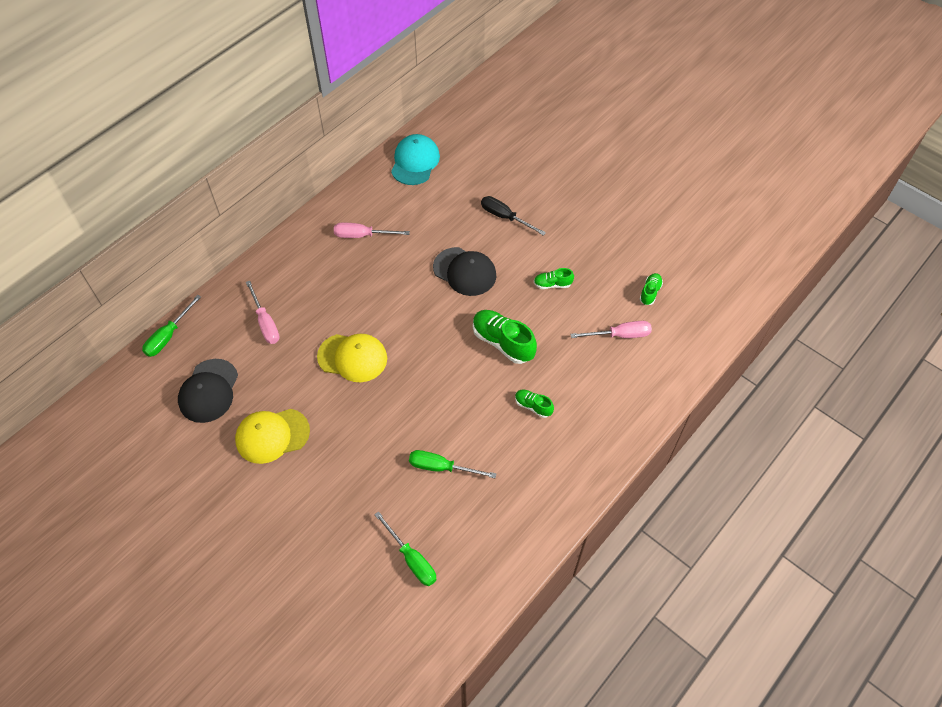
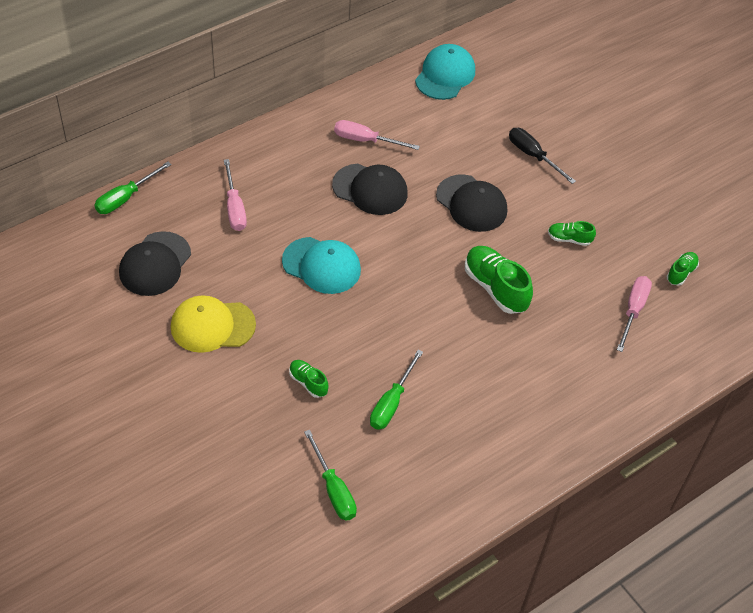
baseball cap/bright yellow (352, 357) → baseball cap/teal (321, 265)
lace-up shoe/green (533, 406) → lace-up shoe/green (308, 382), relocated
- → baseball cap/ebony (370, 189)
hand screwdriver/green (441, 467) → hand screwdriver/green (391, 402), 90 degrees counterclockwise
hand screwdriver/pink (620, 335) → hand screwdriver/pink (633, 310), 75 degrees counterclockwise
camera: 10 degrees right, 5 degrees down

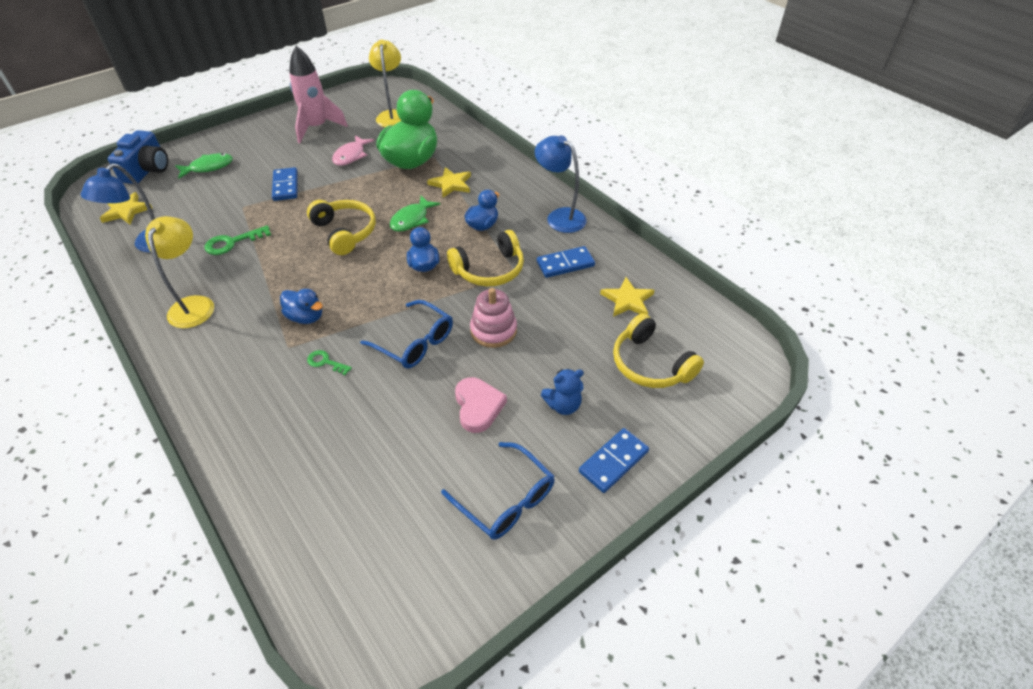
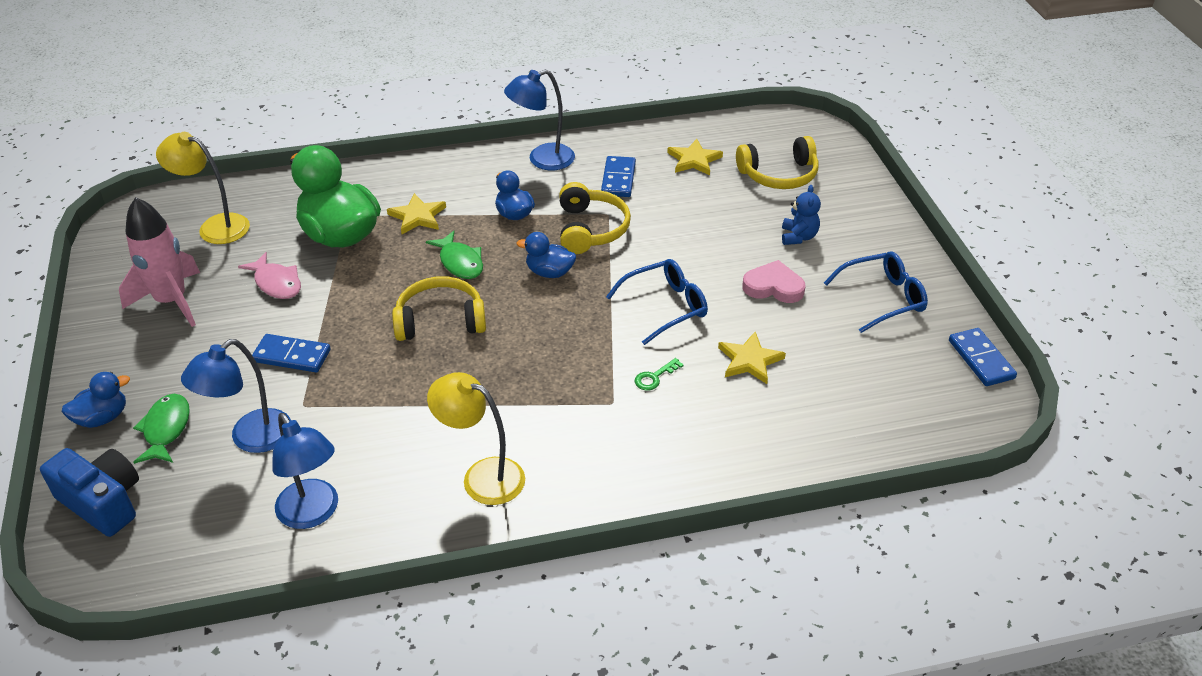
rubber duck/blue (306, 317) → rubber duck/blue (102, 417), relocated
- → reading lamp/blue (251, 438)
star shape/bright yellow (126, 211) → star shape/bright yellow (749, 360), relocated
domino/blue (613, 462) → domino/blue (981, 359), relocated
latchkey/green (232, 242) → -
ring stacker/pink (493, 330) → -
camera: 65 degrees left, 5 degrees down

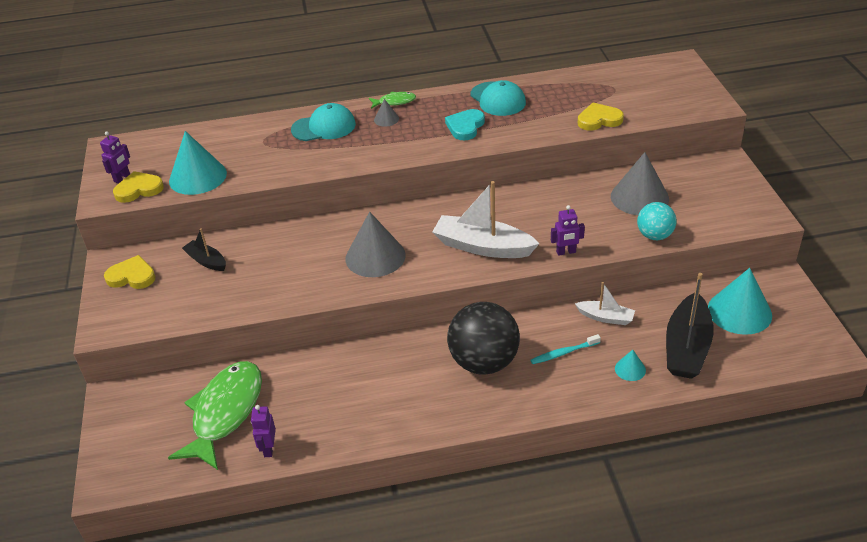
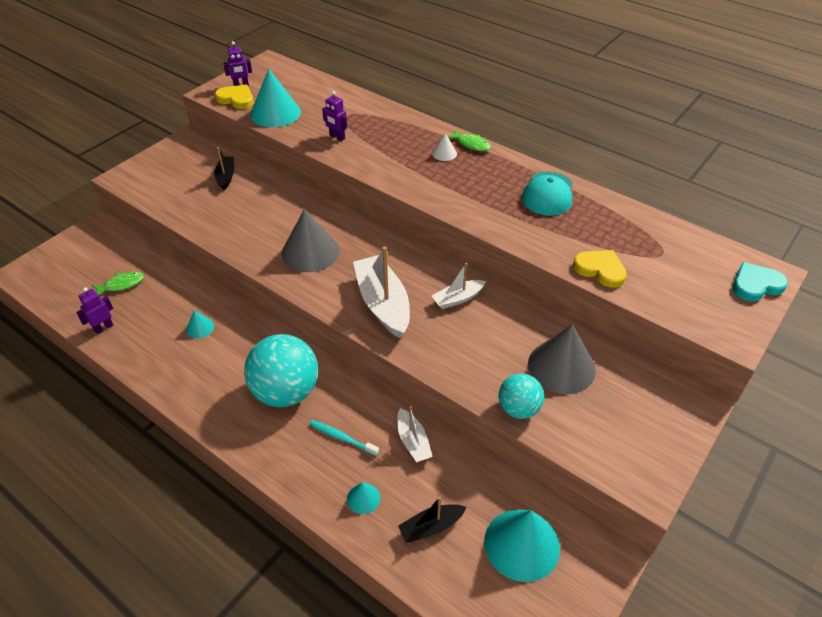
toy fish/green (225, 412) → toy fish/green (121, 285), x0.45
- → cone shape/teal (200, 328)
play ball/ebony (484, 362) → play ball/teal (286, 392)
robot figure/purple (566, 252) → robot figure/purple (337, 137), relocated
toy boat/ebony (687, 347) → toy boat/ebony (431, 527), x0.54
cone shape/ash-grey (386, 119) → cone shape/white (444, 153)
- → toy boat/white (458, 299)
heart shape/teal (465, 127) → heart shape/teal (756, 285), relocated
heart shape/bright yellow (132, 276) → -
baseball cap/teal (324, 127) → -
camera: 45 degrees right, 5 degrees up

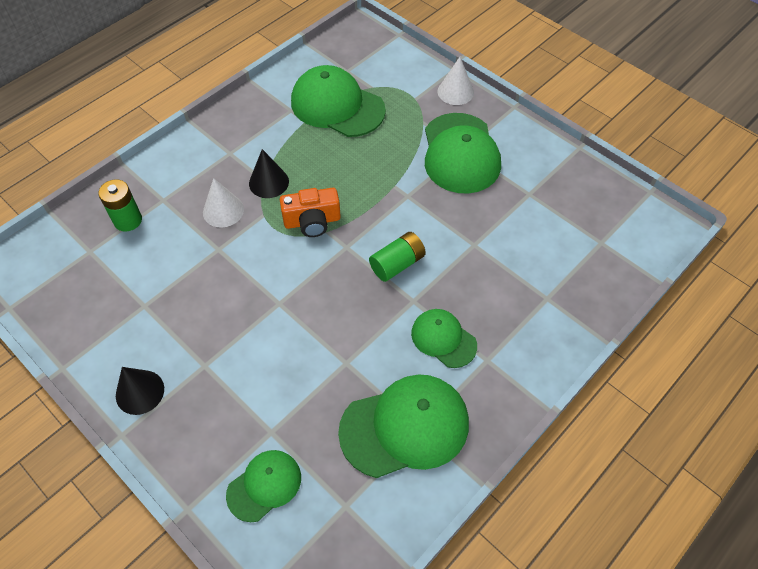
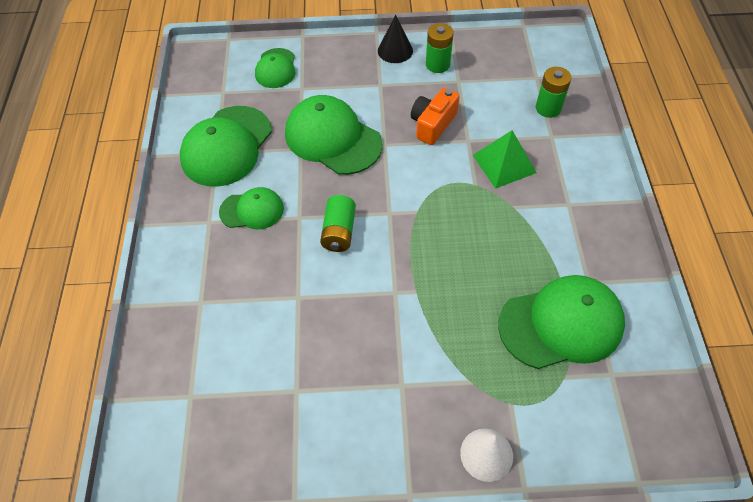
baseball cap/green (460, 153) → baseball cap/green (333, 138), relocated
camera/orange-coloured (312, 221) → camera/orange-coloured (433, 124), relocated
- → battery/green (437, 64)
cone shape/white (223, 210) → pyramid/green (504, 163)
cone shape/ebony (269, 182) → -
camera: 135 degrees right, 0 degrees up

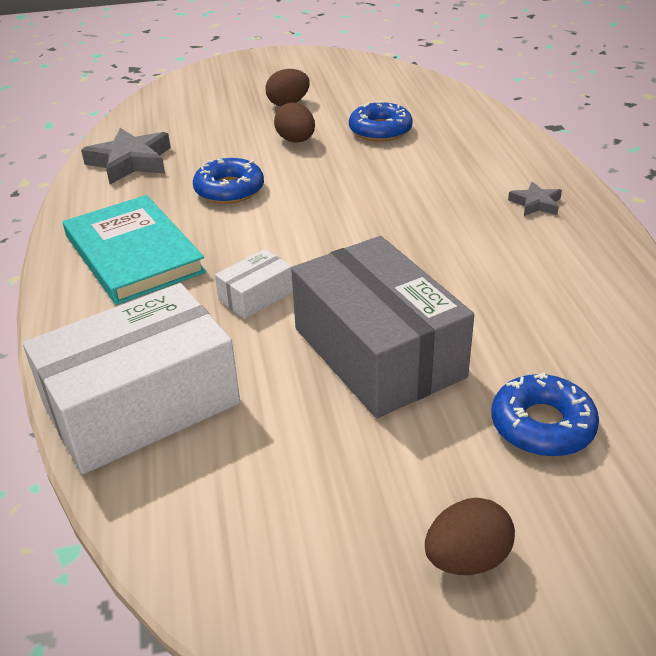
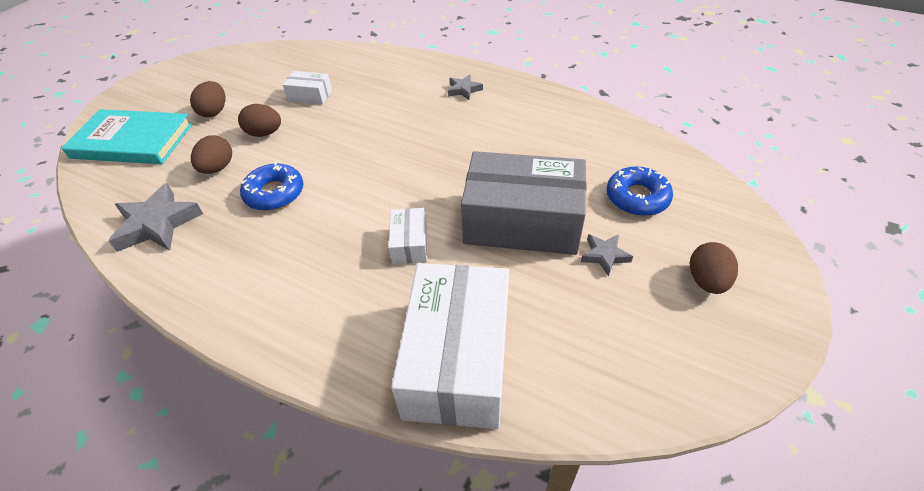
hardcover/teal (133, 254) → hardcover/teal (132, 141), relocated
- → egg shape/dark brown (218, 168)
glazed donut/blue (380, 130) → parcel/white (310, 96)
- → star shape/ash-grey (604, 255)
camera: 50 degrees left, 10 degrees up

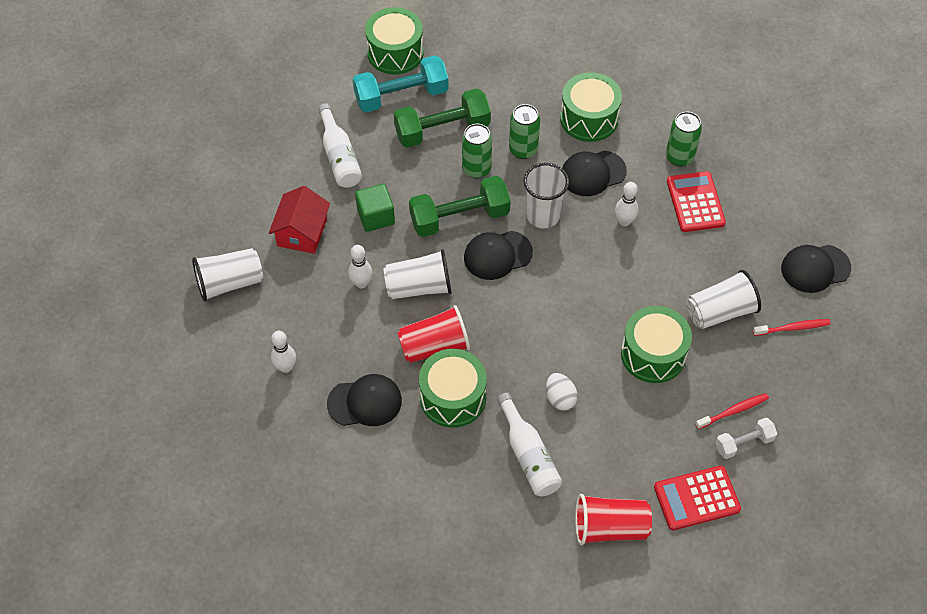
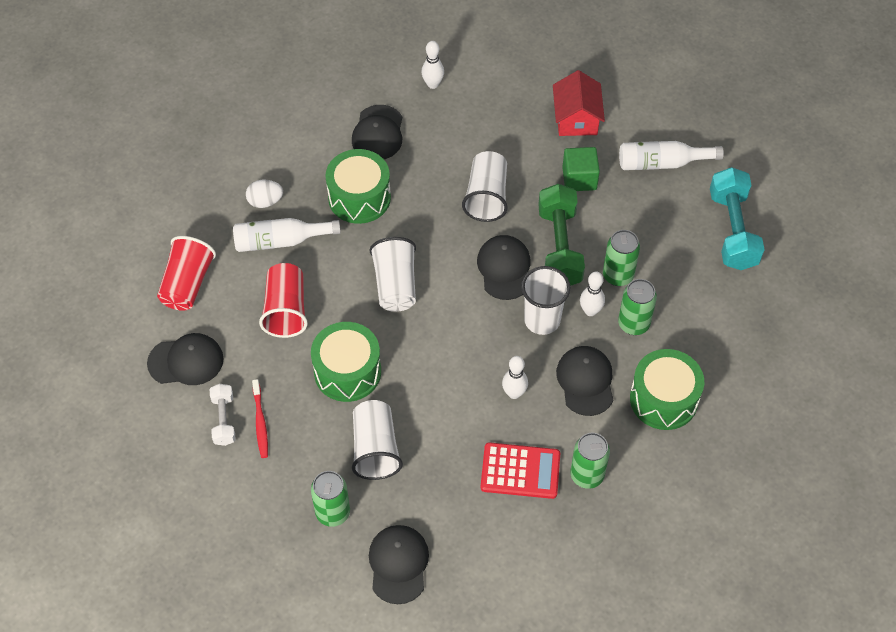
calculator/scarlet (696, 498) → baseball cap/ebony (186, 361)
egg shape/white (560, 398) → egg shape/white (265, 201), relocated
tumbler/scarlet (434, 346) → tumbler/scarlet (286, 310), relocated
dental brush/scarlet (793, 328) → can/green (333, 512)
tumbler/white (229, 283) → tumbler/white (395, 285), relocated
house/scarlet (302, 232) → house/scarlet (576, 118), 60 degrees clockwise
bowling pin/white (361, 283) → bowling pin/white (590, 311), relocated
snare drum/green (395, 53) → -
free weight/green (442, 130) → -
camera: 105 degrees right, 0 degrees up

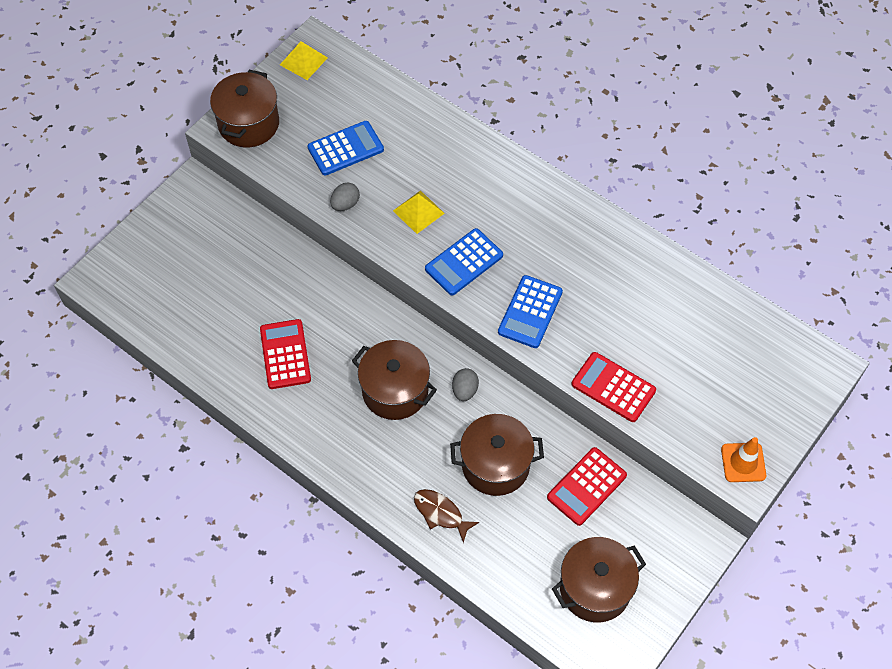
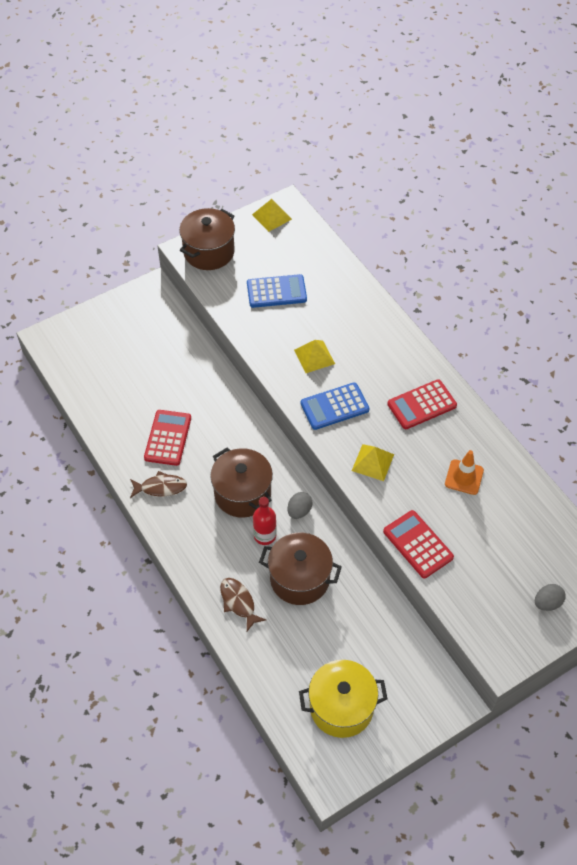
- → toy fish/dark brown (161, 487)
- → bottle/scarlet (265, 535)
stockpot/dark brown (595, 588) → stockpot/bright yellow (341, 707)
calculator/blue (530, 312) → pyramid/bright yellow (373, 462)
calculator/scarlet (586, 486) → calculator/scarlet (421, 405), relocated
safety cone/orange-coloured (743, 462) → safety cone/orange-coloured (464, 477), relocated
egg shape/ash-grey (345, 204) → egg shape/ash-grey (547, 603), relocated
camera: 20 degrees right, 5 degrees down

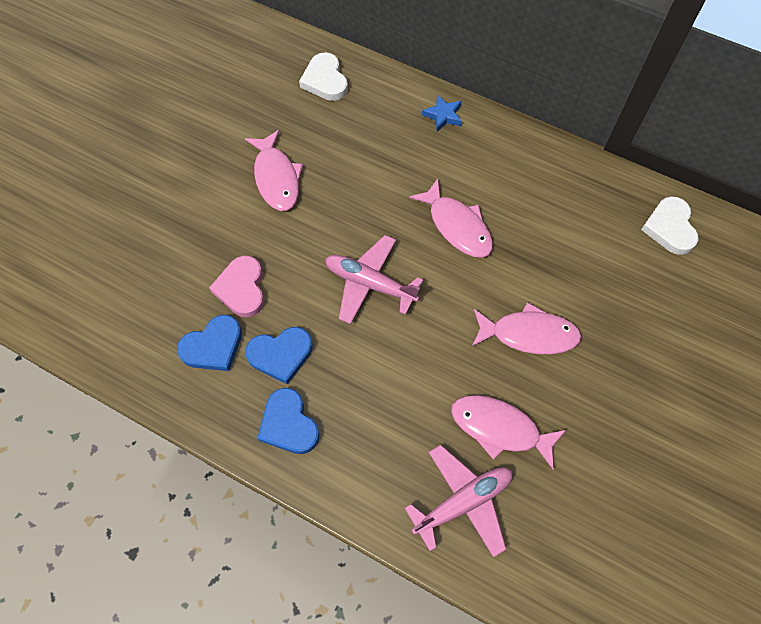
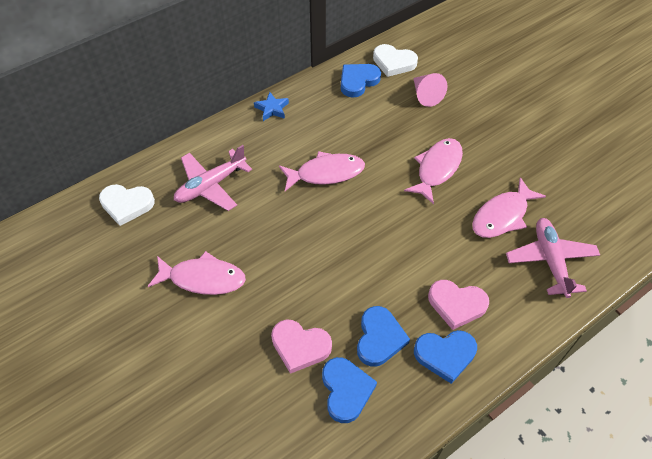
toy plane/pink (370, 284) → toy plane/pink (211, 185), relocated
star shape/blue (443, 115) → star shape/blue (272, 109), relocated
- → heart shape/blue (358, 81)
- → cone shape/pink (425, 95)
- → heart shape/pink (456, 304)
camera: 65 degrees left, 10 degrees down

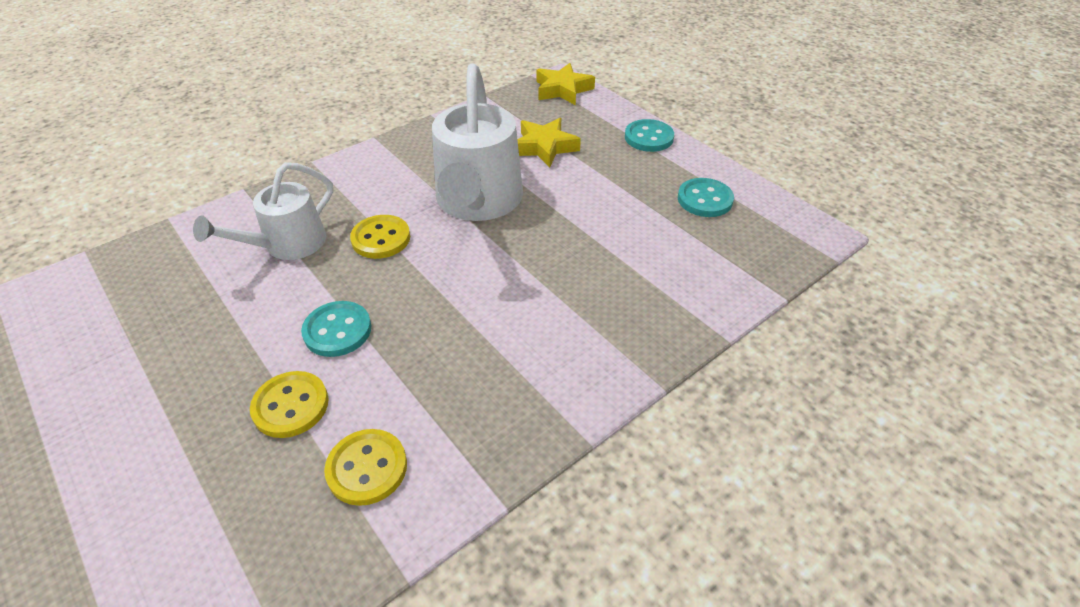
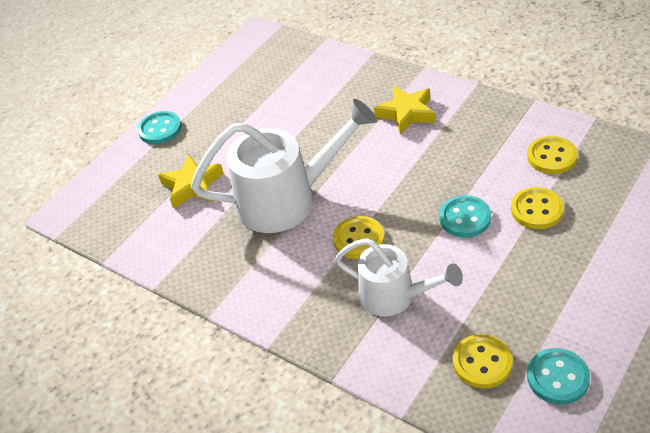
star shape/bright yellow (563, 89) → star shape/bright yellow (406, 113), relocated
- → button/bright yellow (482, 362)
button/teal (704, 199) → button/teal (557, 377), relocated
camera: 100 degrees left, 0 degrees up

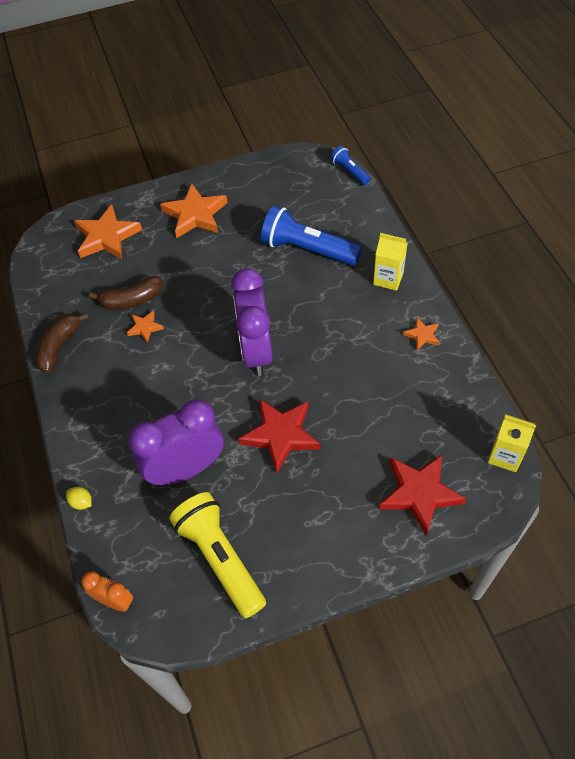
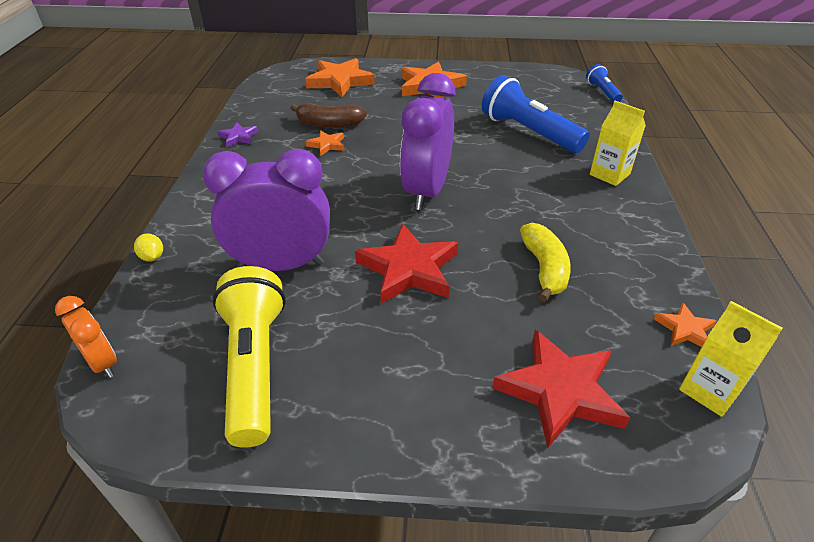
toy banana/dark brown (60, 346) → star shape/purple (239, 137)
- → toy banana/bright yellow (544, 268)
star shape/orange-coloured (422, 335) → star shape/orange-coloured (685, 329), relocated
camera: 20 degrees right, 15 degrees down

